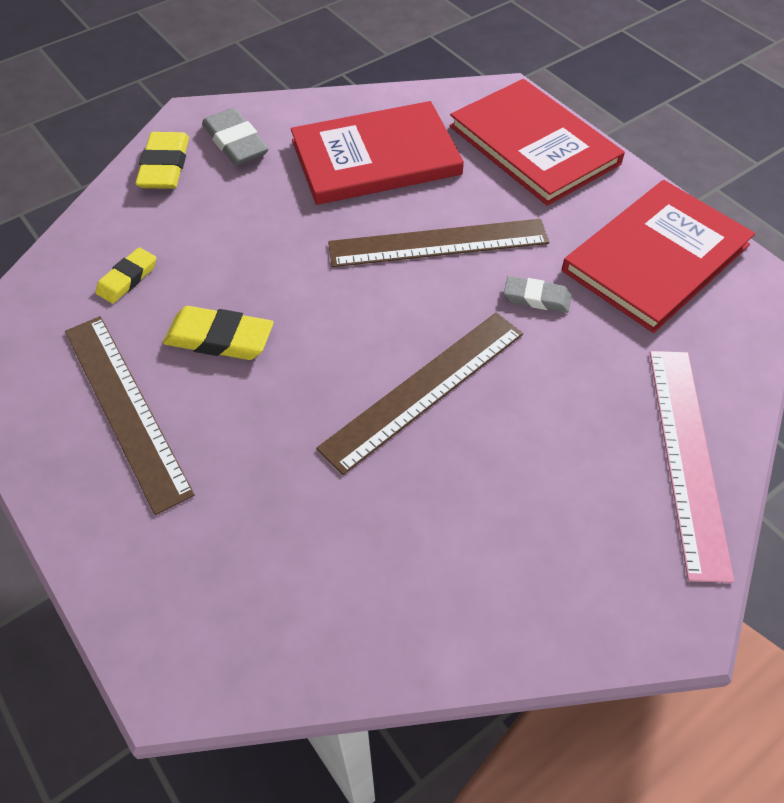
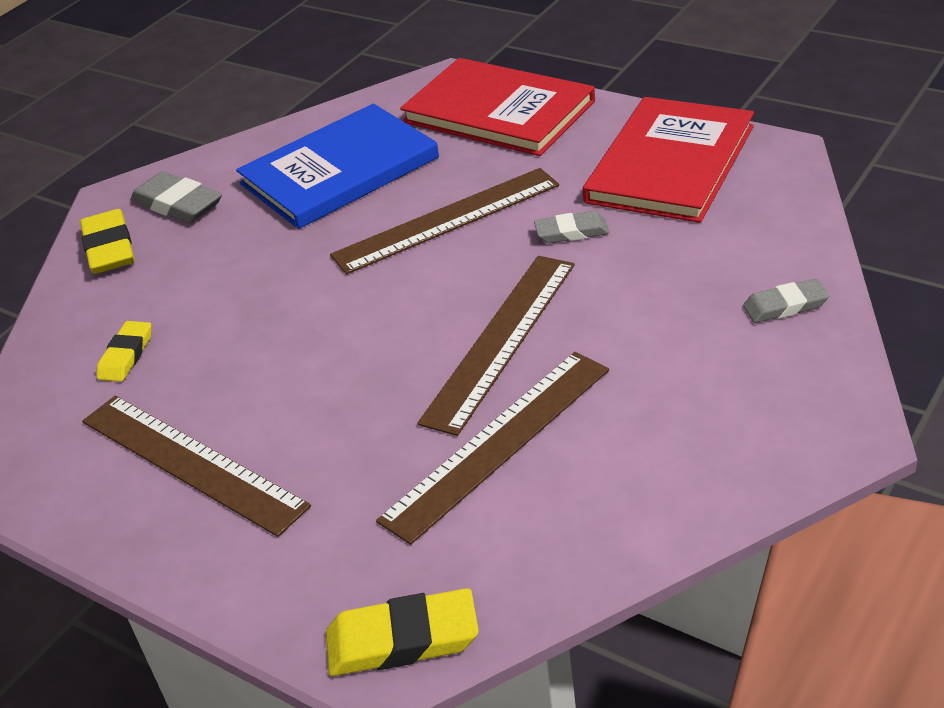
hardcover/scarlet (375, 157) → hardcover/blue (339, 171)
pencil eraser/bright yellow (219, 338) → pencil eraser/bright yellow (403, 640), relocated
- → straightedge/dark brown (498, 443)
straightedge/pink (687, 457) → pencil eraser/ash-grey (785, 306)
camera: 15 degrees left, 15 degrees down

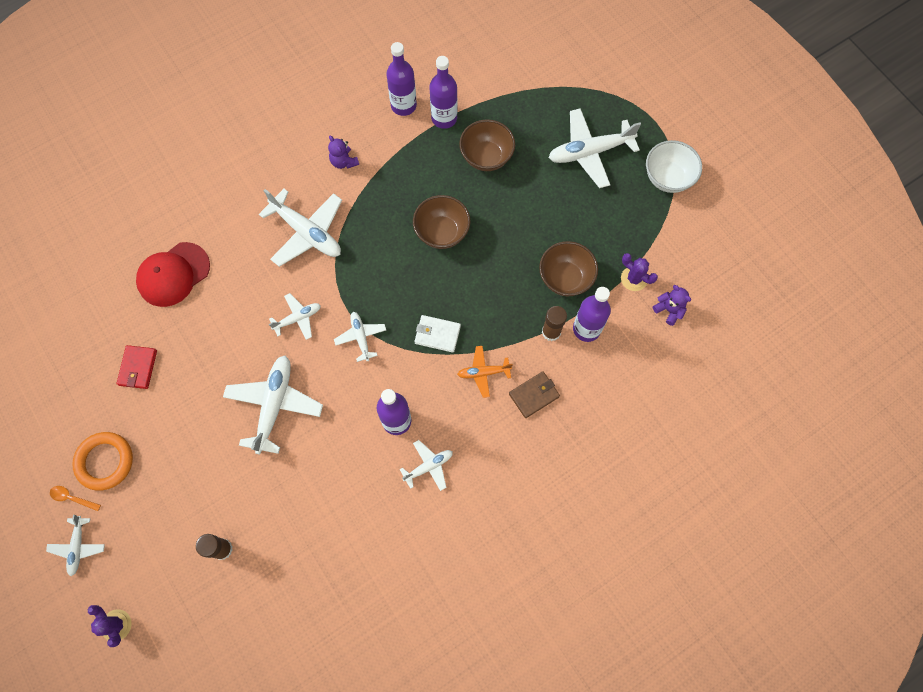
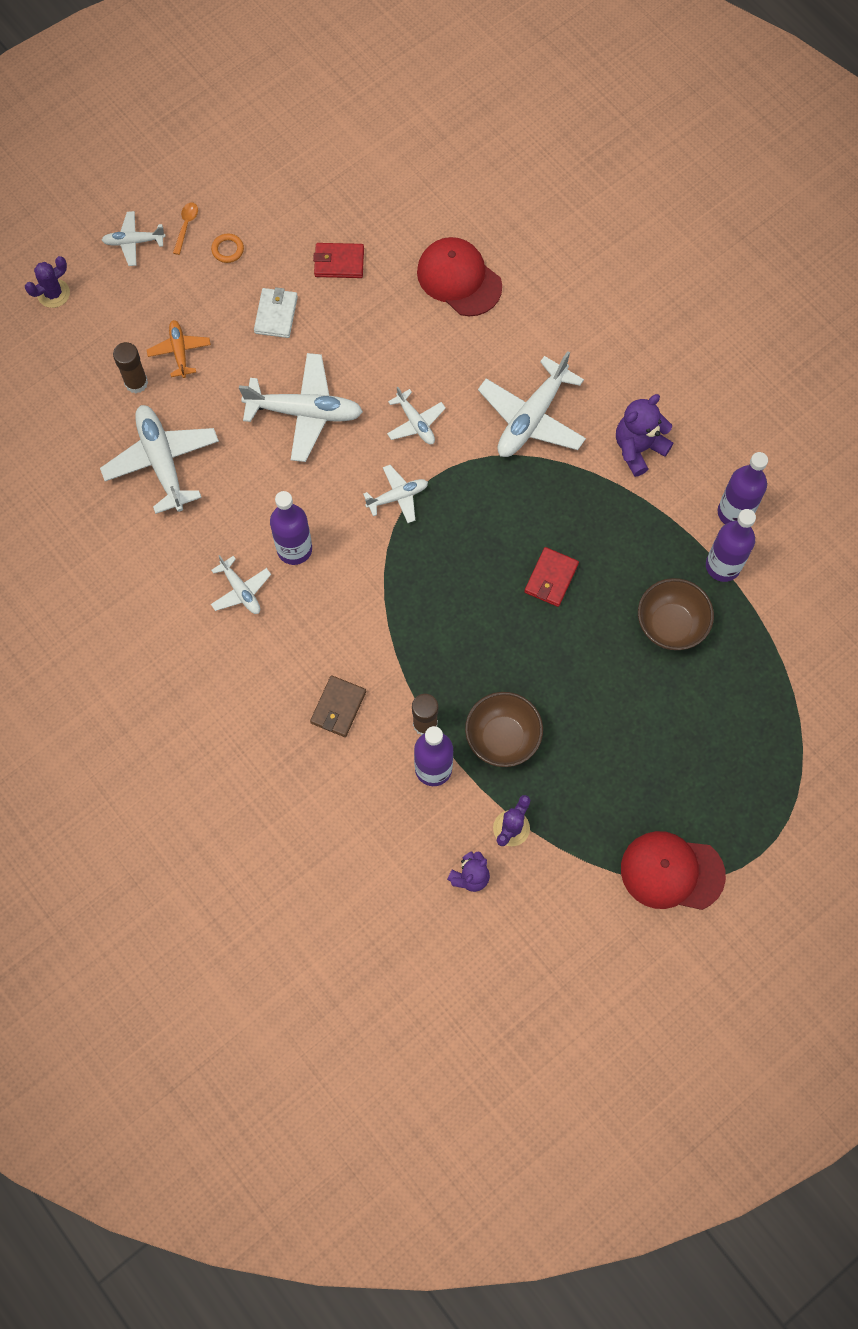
toy plane/white (590, 152) → toy plane/white (162, 462), relocated
toy plane/orange-coloured (483, 372) → toy plane/orange-coloured (179, 351), relocated
ring/orange-coloured (105, 462) → ring/orange-coloured (228, 250), x0.49
wallet/white (437, 334) → wallet/white (276, 315), relocated
wallet/dark brown (534, 395) → wallet/dark brown (338, 707), 60 degrees clockwise
serving bowl/dark brown (442, 232) → wallet/scarlet (551, 578)
teddy/purple (344, 161) → teddy/purple (638, 448), x1.53
serving bowl/white (667, 178) → baseball cap/scarlet (671, 872)
camera: 85 degrees right, 0 degrees up

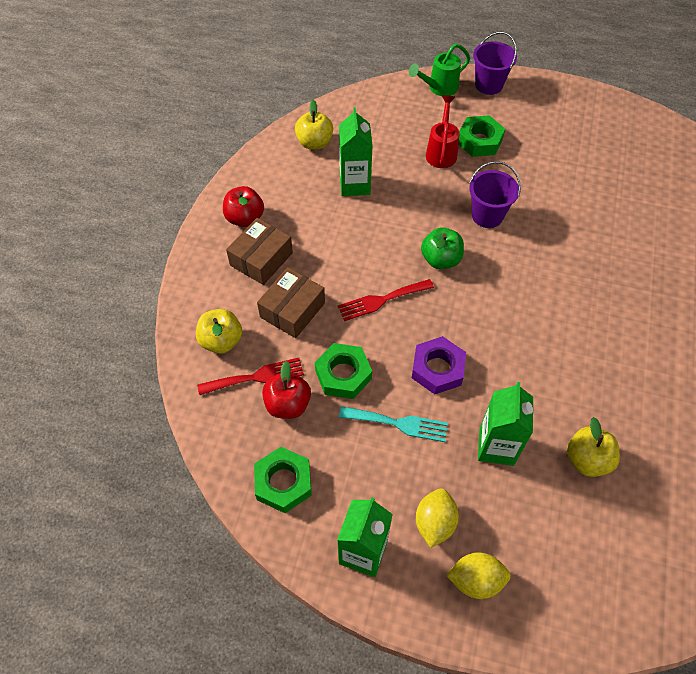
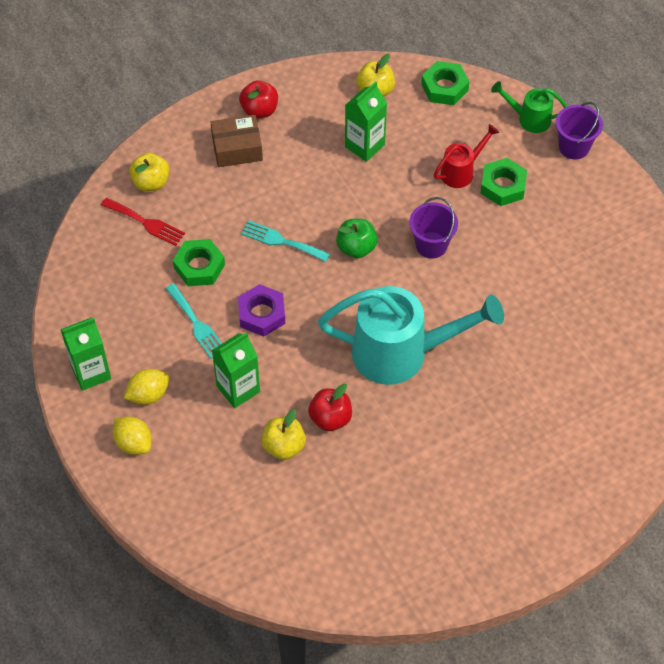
table fork/scarlet (381, 300) → table fork/teal (281, 241)
apple fruit/scarlet (288, 404) → apple fruit/scarlet (330, 418), relocated
- → sprinkling can/teal (401, 353)
nut/green (283, 482) → nut/green (444, 87), relocated
parcel/dark brown (292, 310) → -
camera: 45 degrees right, 0 degrees up

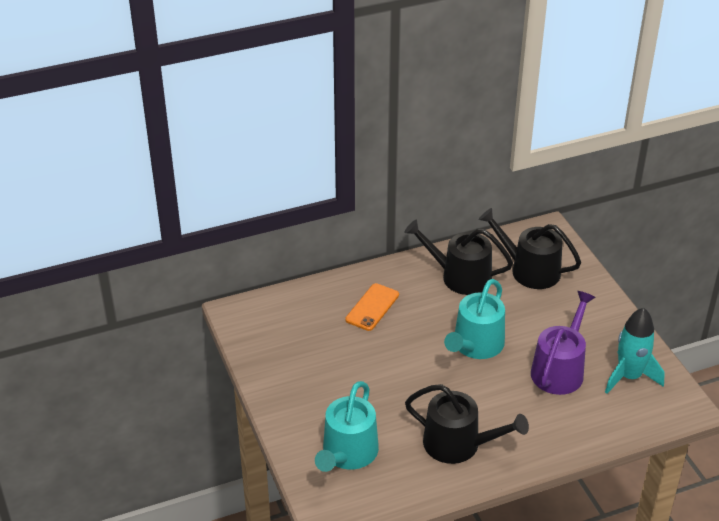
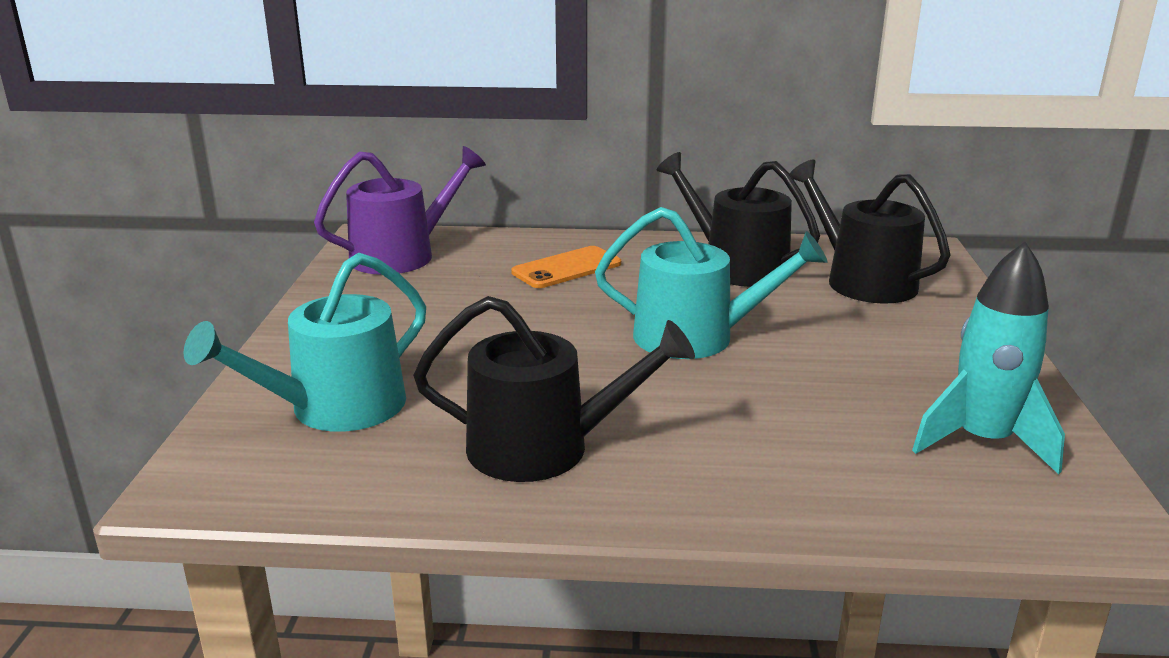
sprinkling can/purple (559, 369) → sprinkling can/purple (401, 255), relocated
sprinkling can/ebony (458, 444) → sprinkling can/ebony (543, 448), 45 degrees counterclockwise
sprinkling can/teal (475, 345) → sprinkling can/teal (696, 337), 135 degrees counterclockwise
camera: 25 degrees right, 15 degrees down

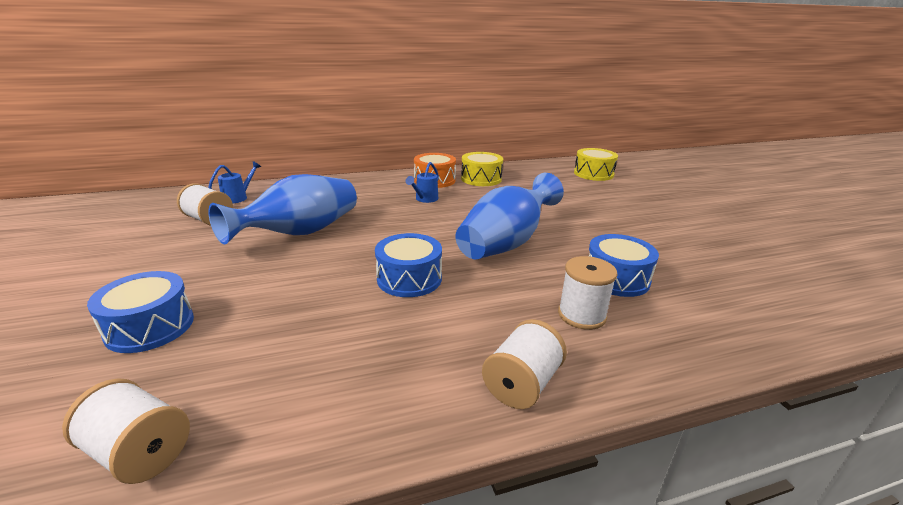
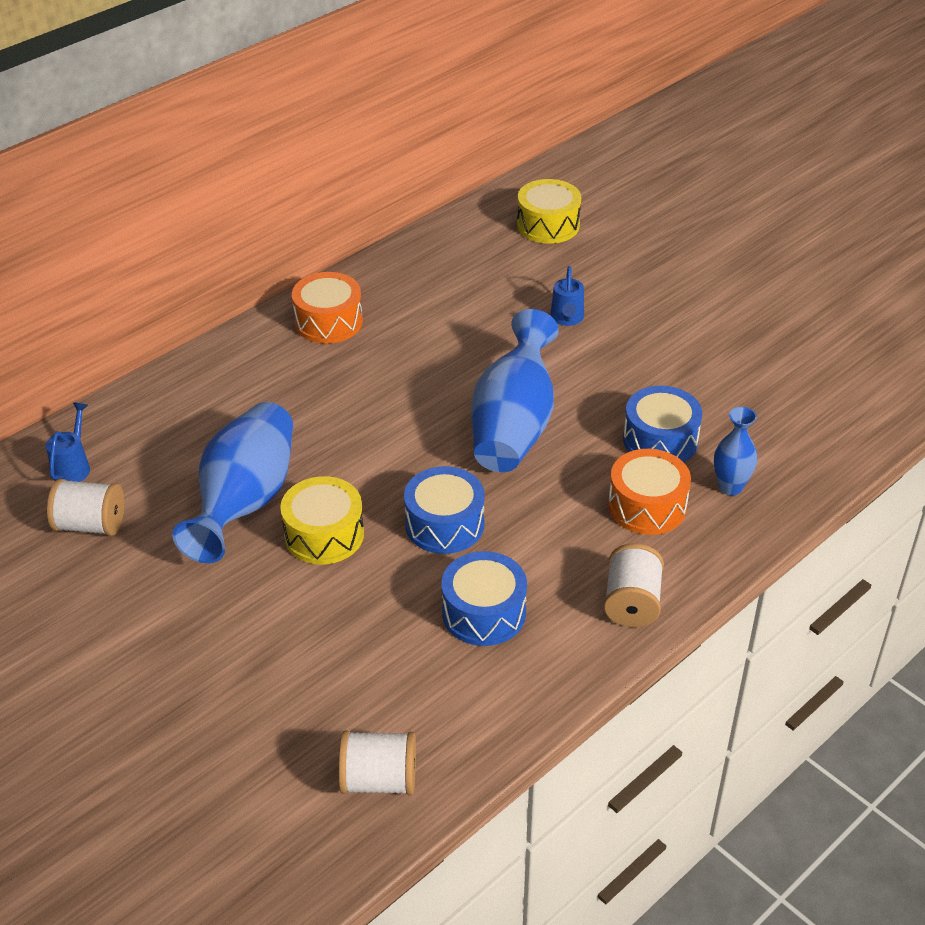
snare drum/bright yellow (481, 179) → snare drum/bright yellow (324, 535), relocated
snare drum/blue (150, 327) → snare drum/blue (484, 613), relocated
sprinkling can/blue (424, 199) → sprinkling can/blue (567, 319), relocated
bobbin/white (581, 315) → snare drum/orange-coloured (647, 506)
- → tall vase/blue (730, 487)
camera: 25 degrees left, 15 degrees up

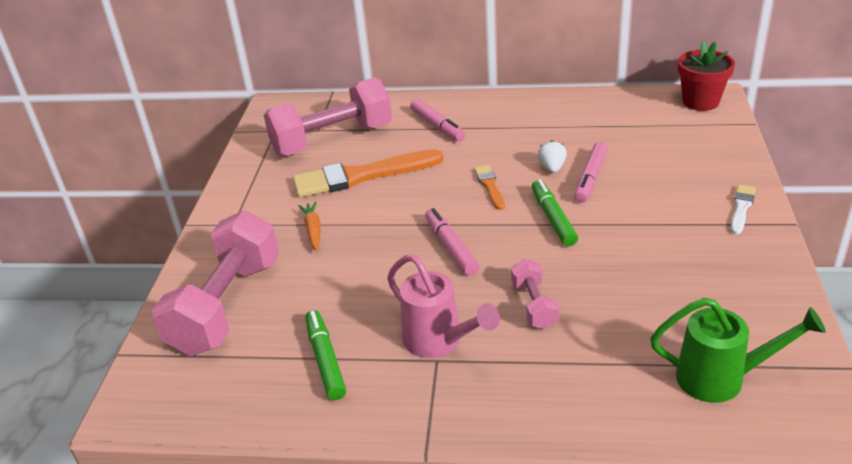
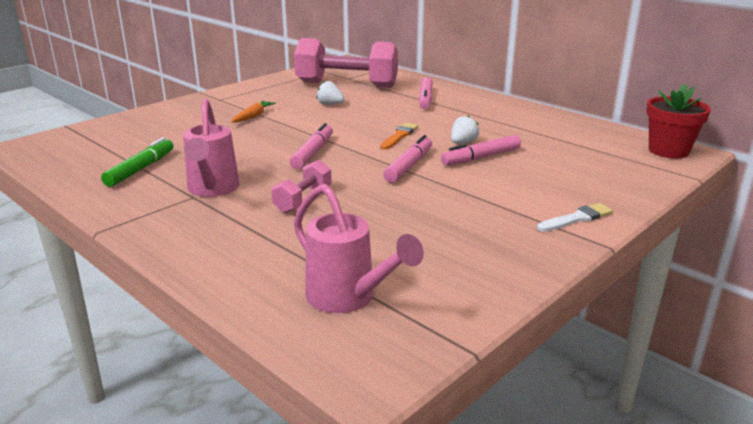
sprinkling can/green (721, 378) → sprinkling can/pink (348, 298)
brush/orange-coloured (361, 176) → berry/white (330, 104)
marker/green (553, 218) → marker/pink (409, 166)
free weight/pink (227, 306) → -
camera: 35 degrees right, 10 degrees down

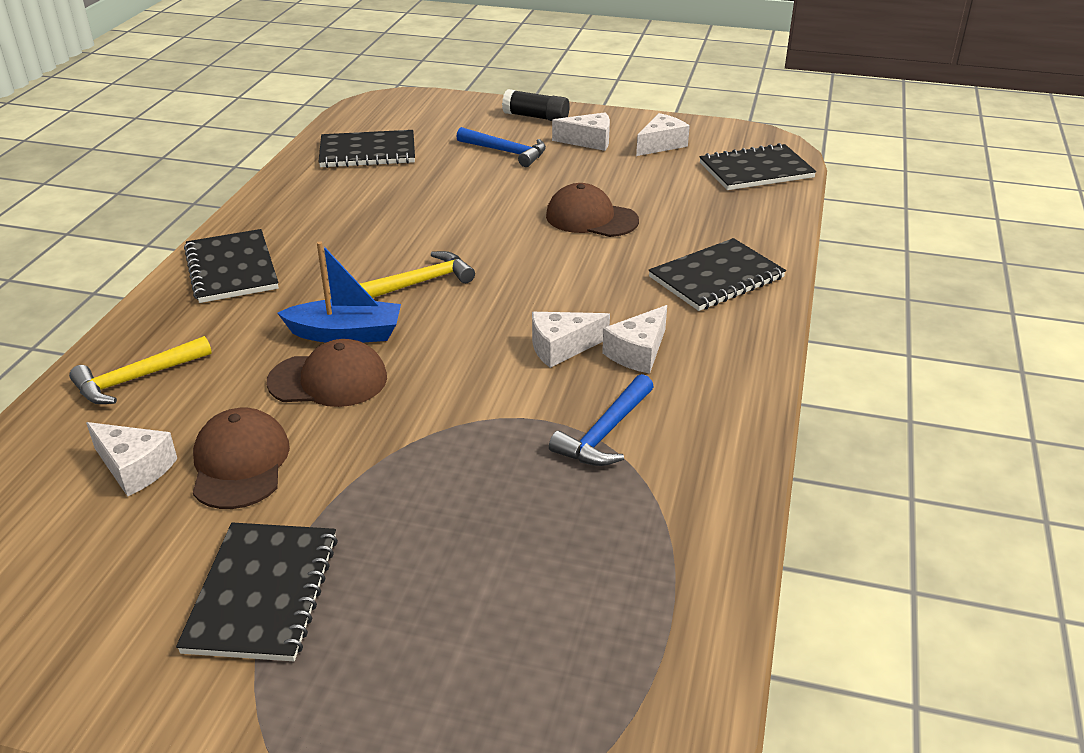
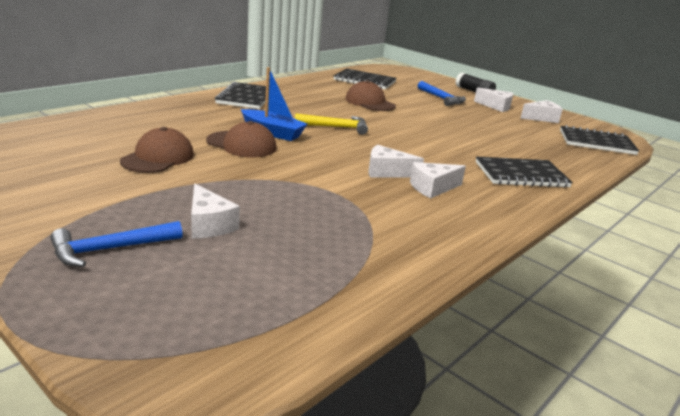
claw hammer/blue (605, 433) → claw hammer/blue (110, 249), relocated
cheese/white (134, 468) → cheese/white (209, 224), relocated
baseball cap/dark brown (591, 218) → baseball cap/dark brown (370, 102), relocated
claw hammer/bright yellow (136, 379) → -
notepad/ebony (262, 593) → -
camera: 25 degrees right, 10 degrees down

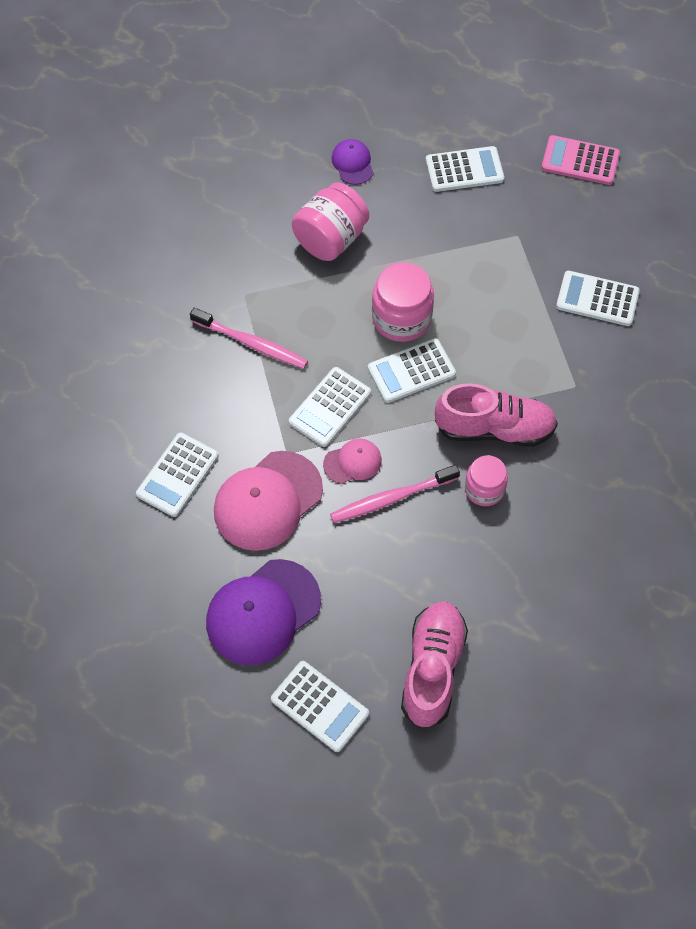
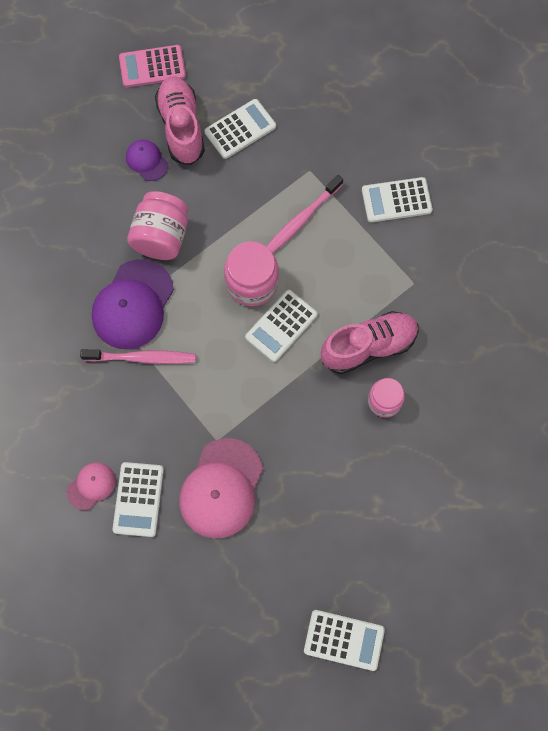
baseball cap/pink (352, 462) → baseball cap/pink (91, 486), relocated
baseball cap/purple (263, 612) → baseball cap/purple (133, 305), relocated
calculator/pink (580, 161) → calculator/pink (152, 67), relocated
lace-up shoe/pink (432, 669) → lace-up shoe/pink (181, 127), relocated
dental brush/pink (392, 498) → dental brush/pink (301, 219), relocated
calculator/white (330, 407) → -
camera: 25 degrees left, 10 degrees up

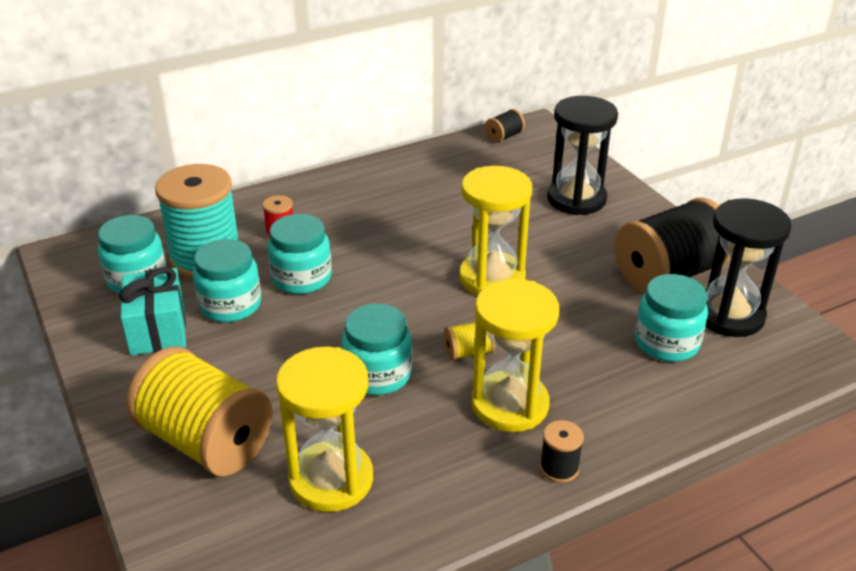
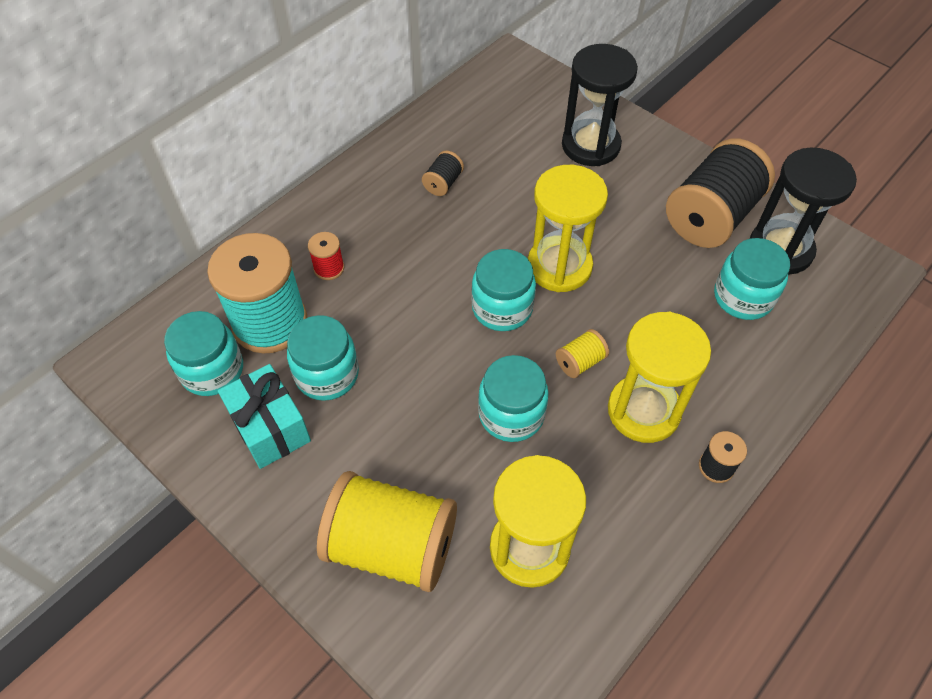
bobbin/ebony (504, 137) → bobbin/ebony (443, 183), relocated
jam jar/teal (301, 278) → jam jar/teal (502, 308), relocated
camera: 20 degrees left, 20 degrees up

